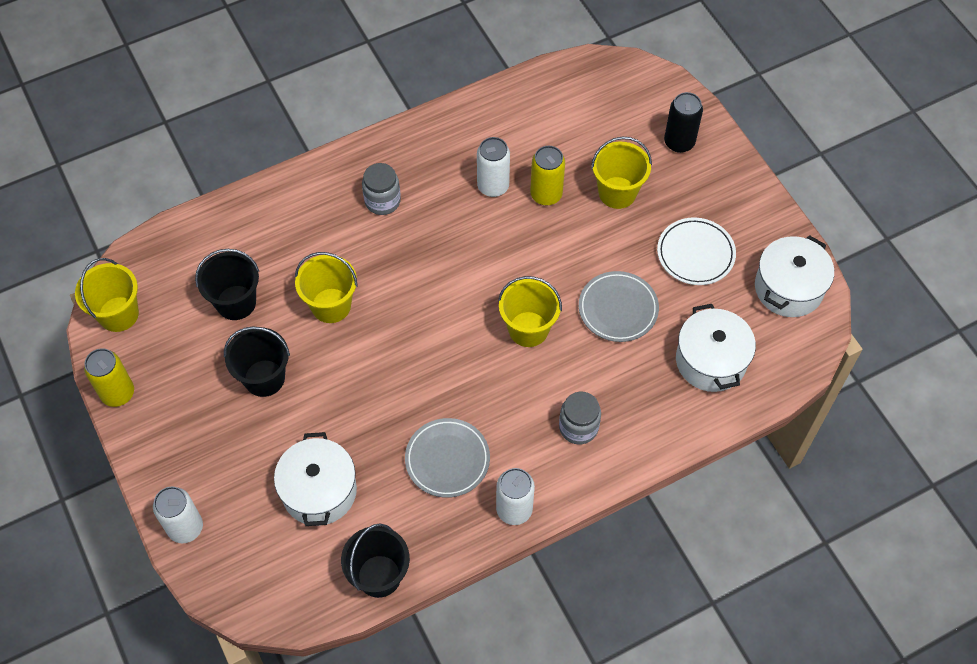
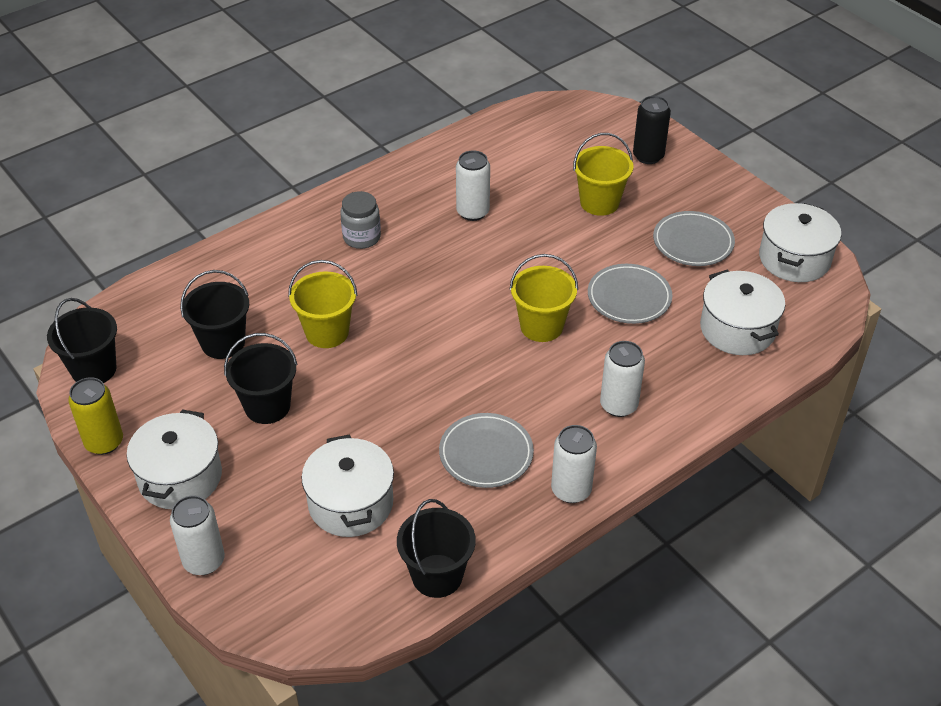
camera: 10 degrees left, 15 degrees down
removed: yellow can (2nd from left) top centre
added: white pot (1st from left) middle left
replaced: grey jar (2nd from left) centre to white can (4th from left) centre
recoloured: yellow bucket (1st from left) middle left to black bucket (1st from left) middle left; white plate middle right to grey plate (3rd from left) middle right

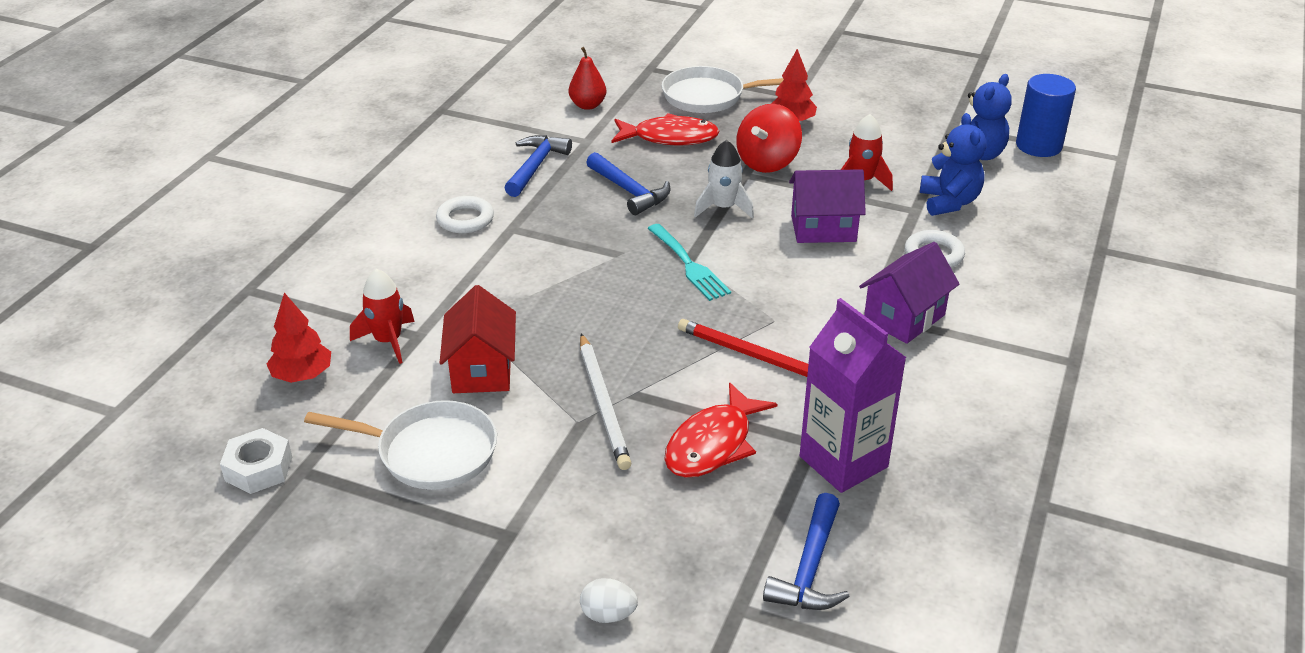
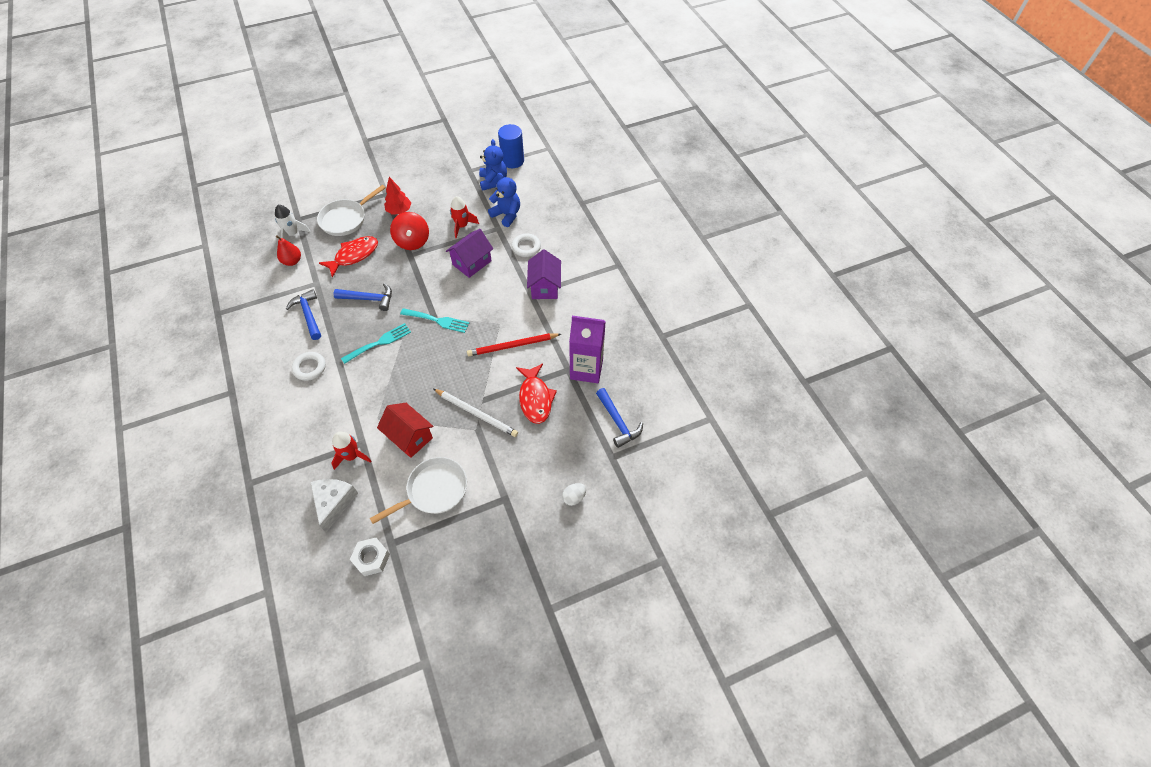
camera: 45 degrees left, 20 degrees up
added: turquoise fork (1st from left) middle left
moved: white rocket top centre to top left
replaced: red tree (1st from left) middle left to white cheese middle left

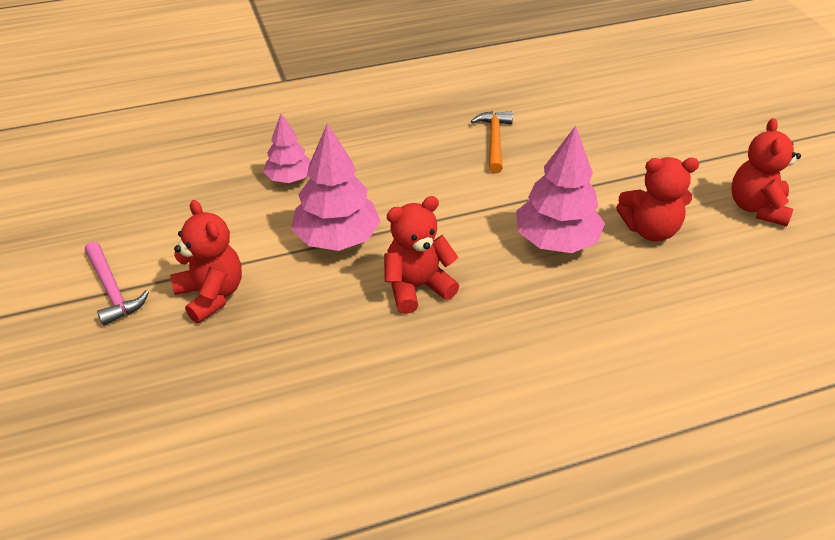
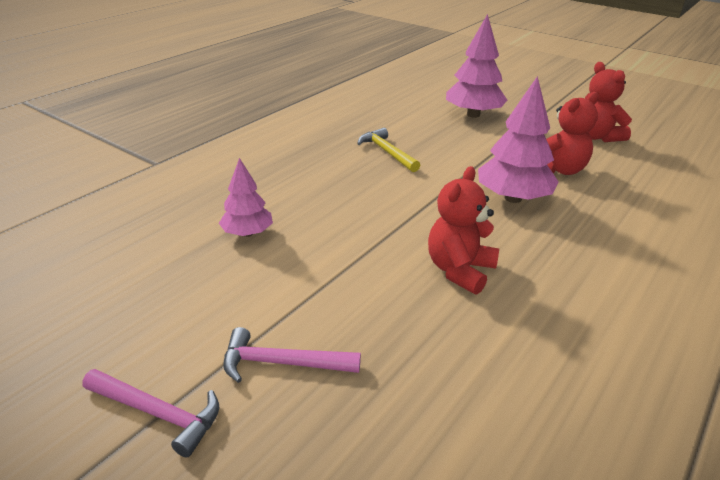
camera: 35 degrees left, 10 degrees down
moved: pink tree (2nd from left) centre to top centre
replaced: red teddy bear (1st from left) middle left to pink hammer (2nd from left) bottom centre
recoloured: orange hammer top centre to yellow hammer top centre

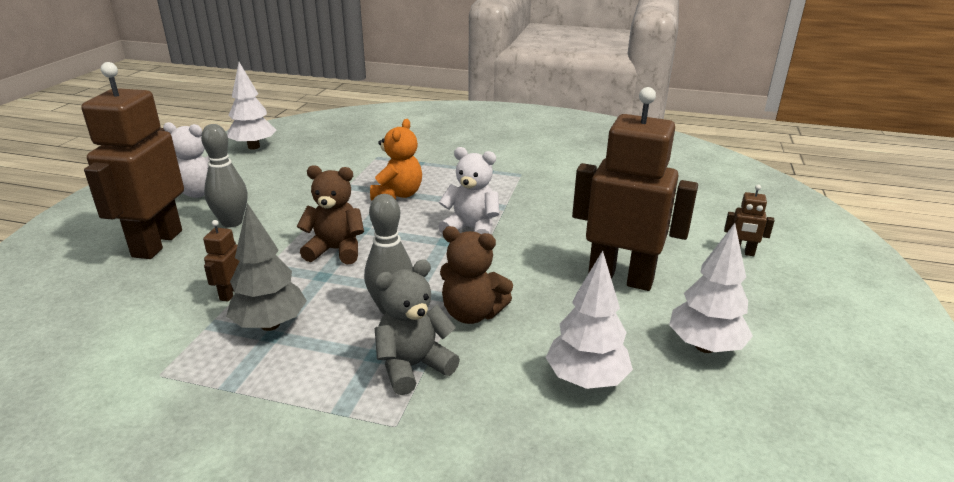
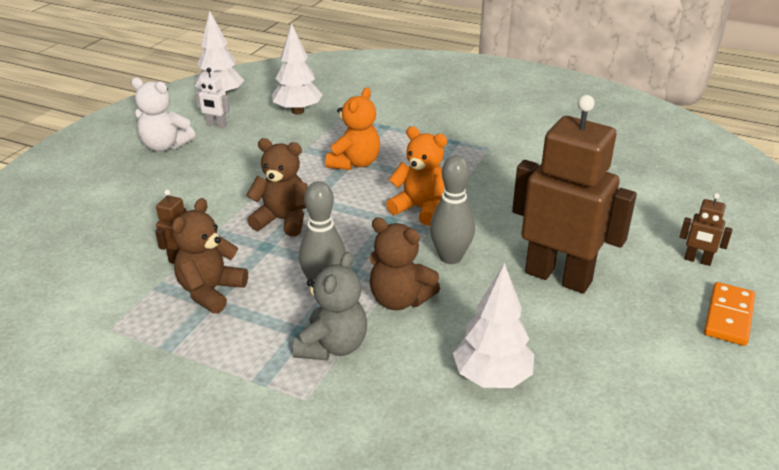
camera: 10 degrees right, 5 degrees up
removed: brown robot (1st from left) top left
added: white robot top left; orange domino bottom right
moved: white tree (3rd from left in the first image) middle right to white tree (2nd from left) top centre; grey bowling pin (1st from left in the first image) middle left to grey bowling pin (2nd from left) centre
replaced: grey tree middle left to brown teddy bear (1st from left) middle left
recoloured: white teddy bear (2nd from left) centre to orange teddy bear (2nd from left) centre
turned: grey teddy bear bottom centre = centre 135 degrees clockwise

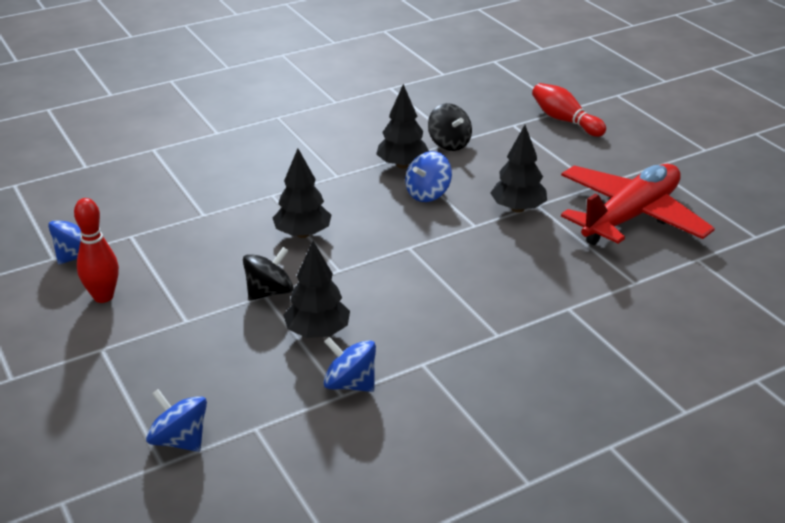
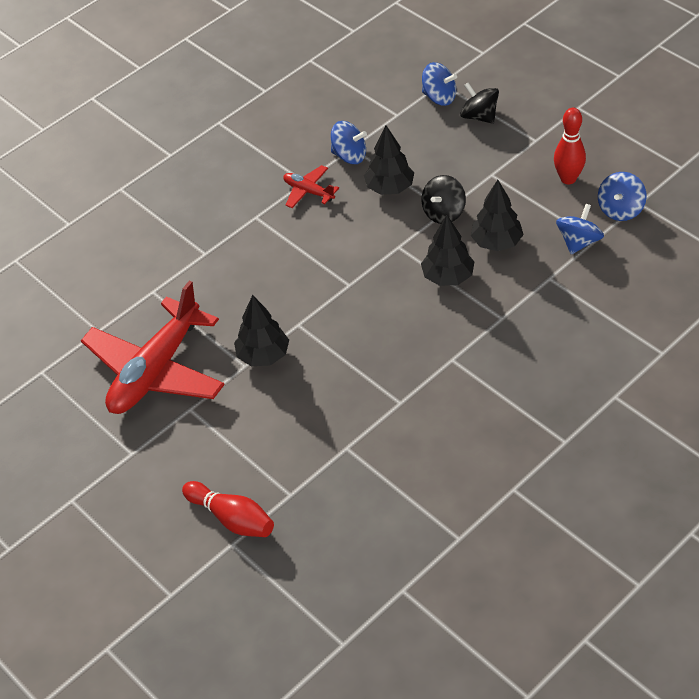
camera: 170 degrees right, 15 degrees up
added: red plane (2nd from left) top centre
moved: black spinning top (2nd from left) top centre to top right; black tree (3rd from left in the first image) top centre to black tree (4th from left) top right; blue spinning top (4th from left in the first image) centre to blue spinning top (3rd from left) top right

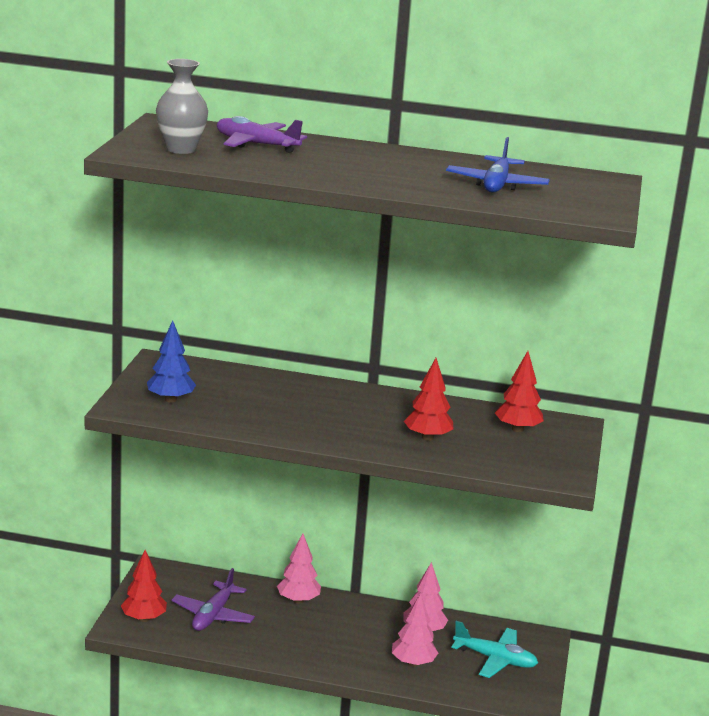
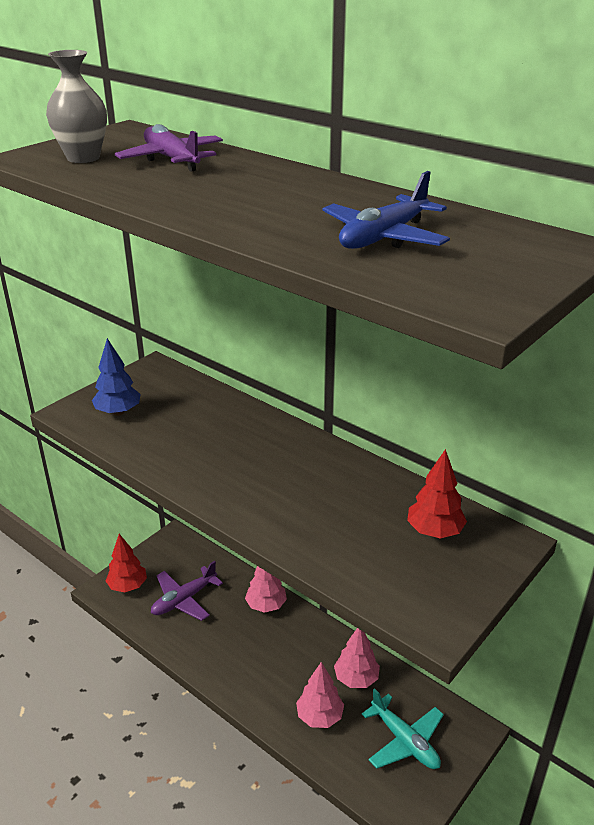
camera: 30 degrees right, 10 degrees up
removed: red tree (2nd from left) centre

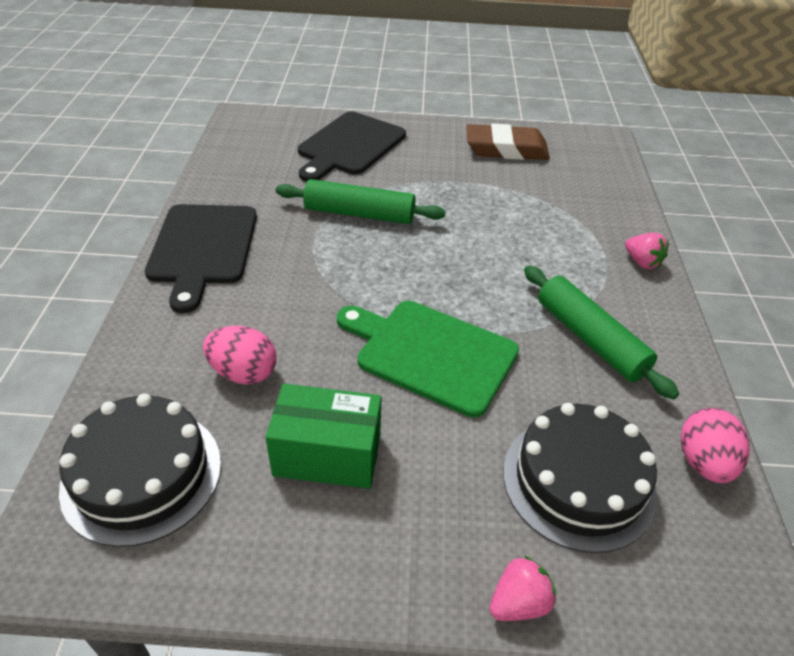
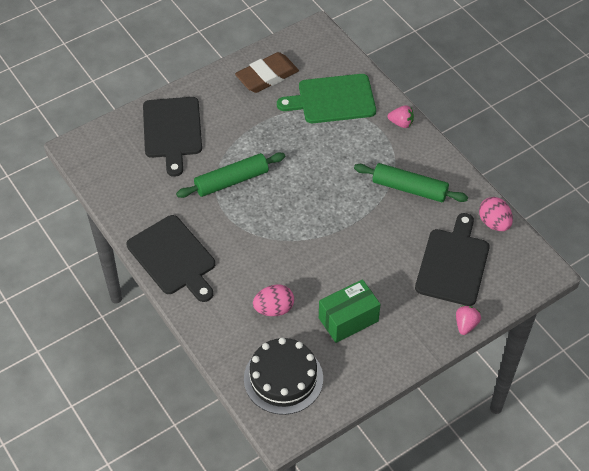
camera: 35 degrees left, 10 degrees up
moved: green cutting board centre to top centre
replaced: black cake (2nd from left) bottom right to black cutting board (3rd from left) middle right

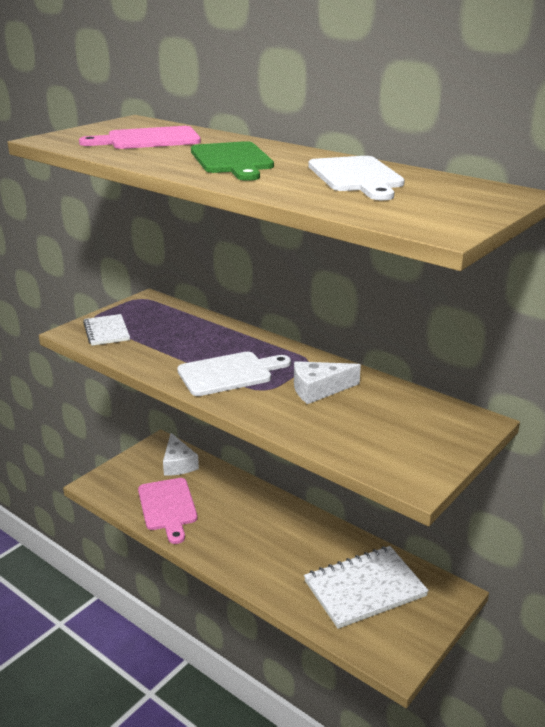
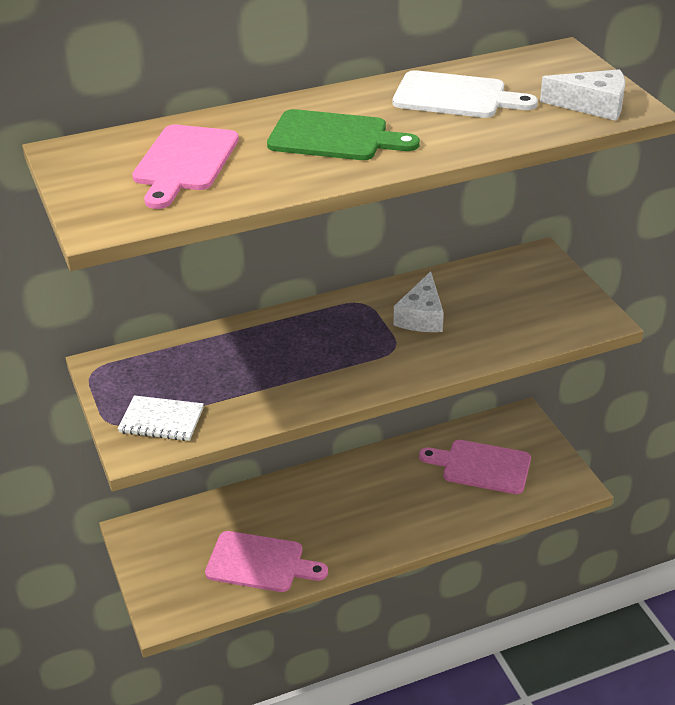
camera: 60 degrees left, 10 degrees up
removed: white cutting board (1st from left) centre
moved: white cheese (1st from left in the first image) middle left to white cheese (2nd from left) top right
replaced: white notebook (2nd from left) bottom right to pink cutting board (3rd from left) middle right

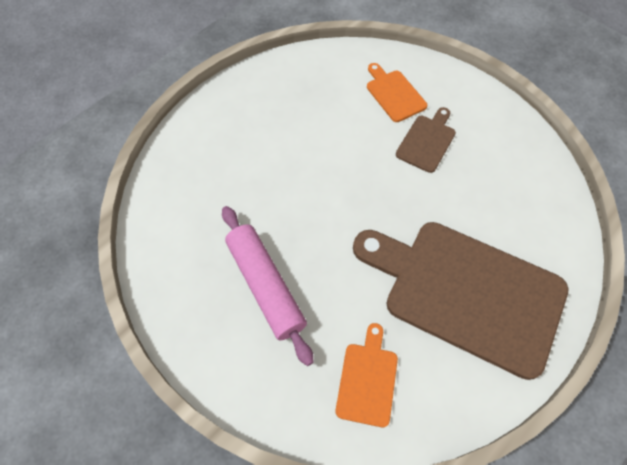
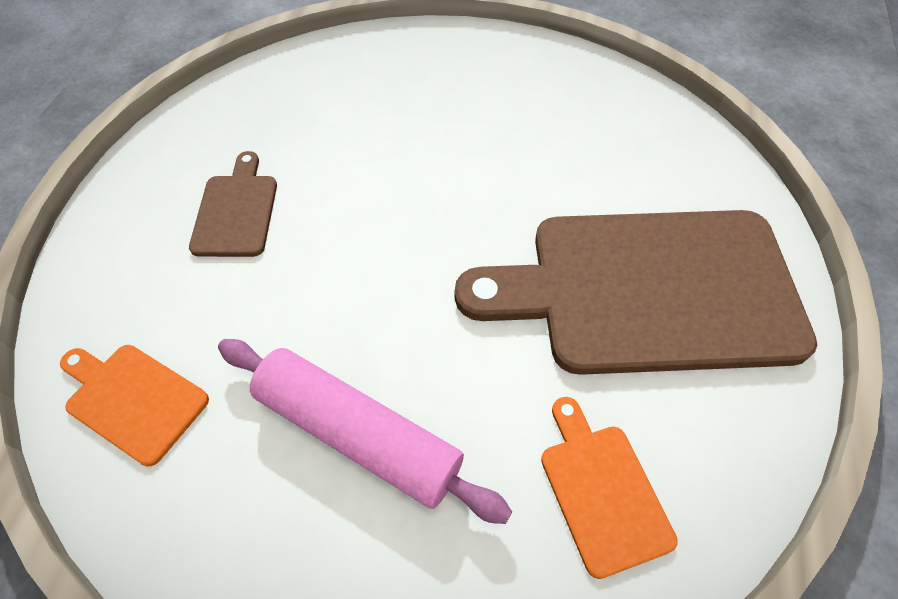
camera: 30 degrees left, 5 degrees down
moved: orange cutting board (2nd from left in the first image) top centre to orange cutting board (1st from left) bottom left; brown cutting board (1st from left) top right to middle left

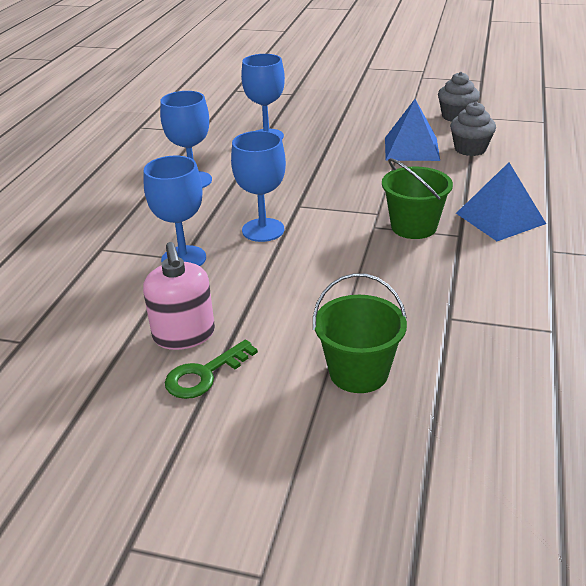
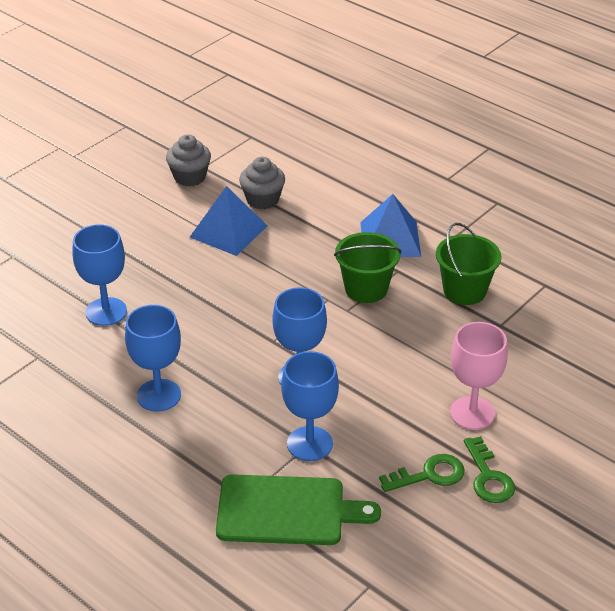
camera: 65 degrees left, 5 degrees up
added: green cutting board bottom centre; pink goblet middle right
moved: green bucket (1st from left in the first image) centre to green bucket (2nd from left) middle right
replaced: pink soap dispenser middle left to green key (1st from left) bottom right

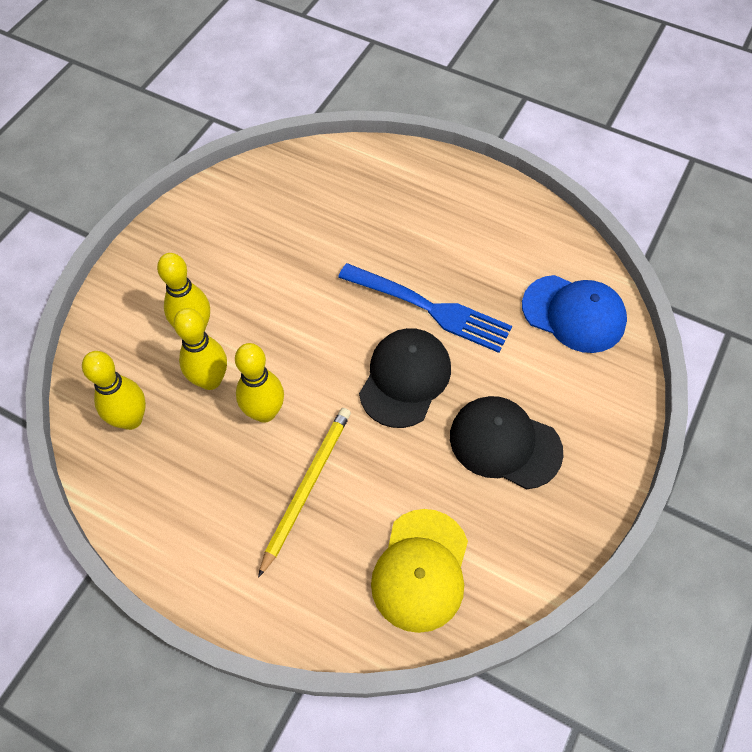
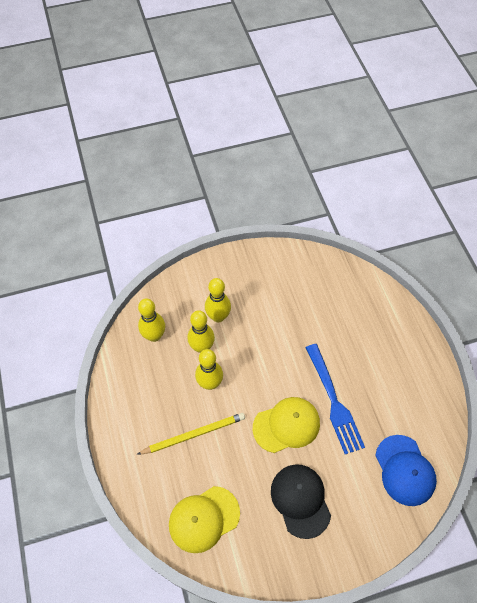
camera: 45 degrees right, 0 degrees up
recoloured: black cap (1st from left) centre to yellow cap (2nd from left) bottom centre

